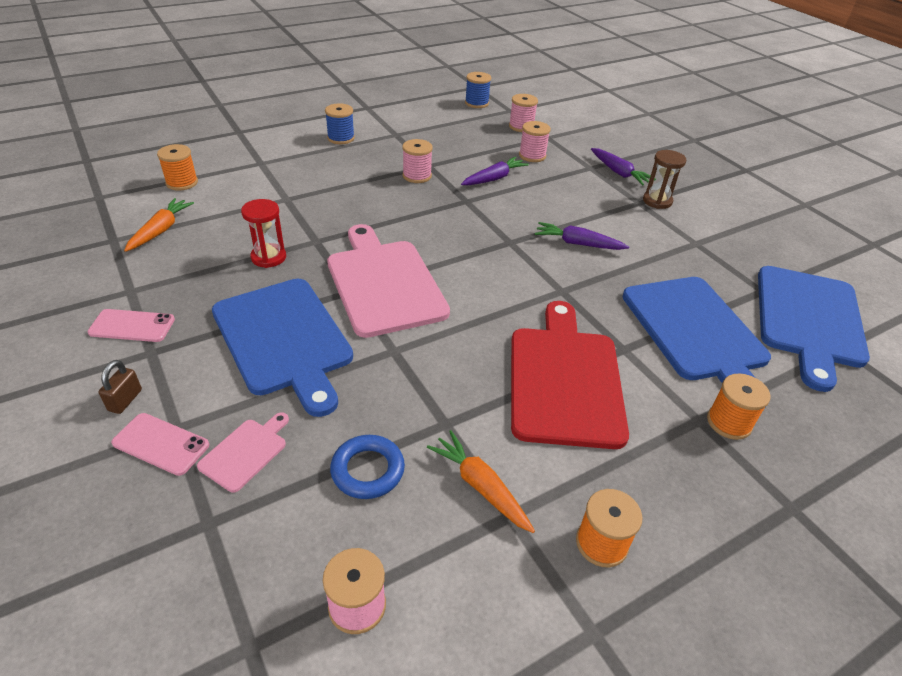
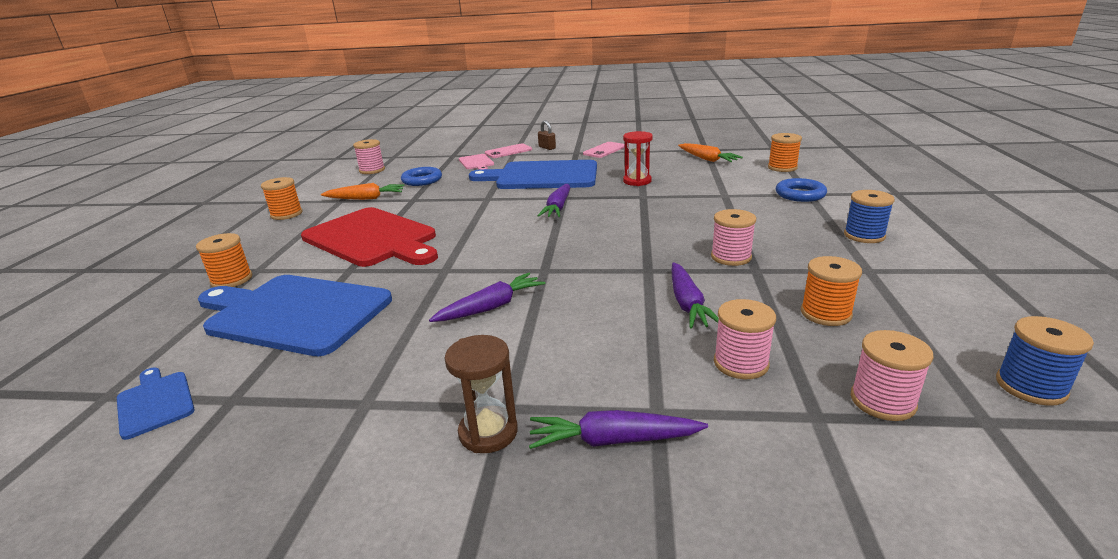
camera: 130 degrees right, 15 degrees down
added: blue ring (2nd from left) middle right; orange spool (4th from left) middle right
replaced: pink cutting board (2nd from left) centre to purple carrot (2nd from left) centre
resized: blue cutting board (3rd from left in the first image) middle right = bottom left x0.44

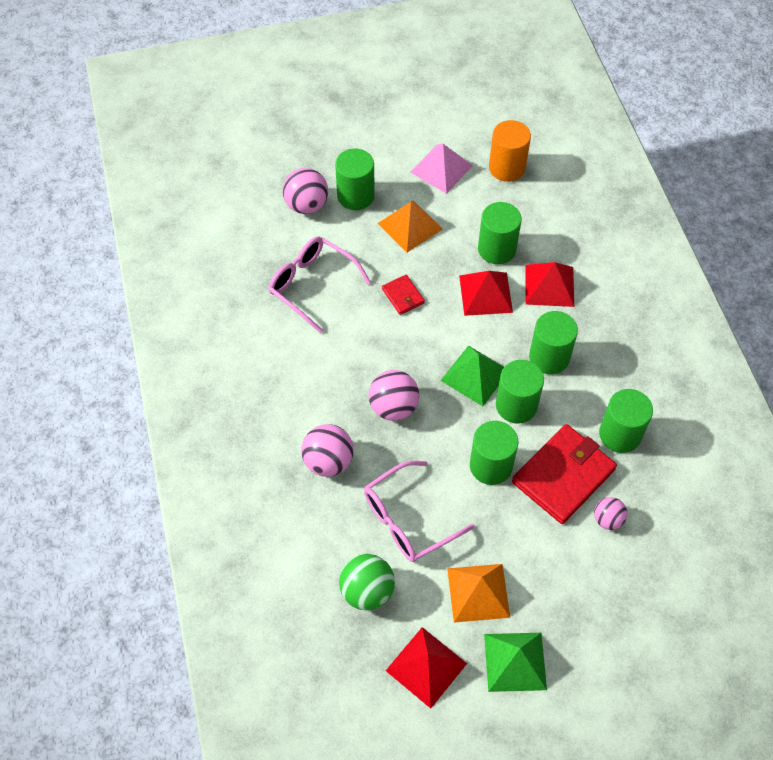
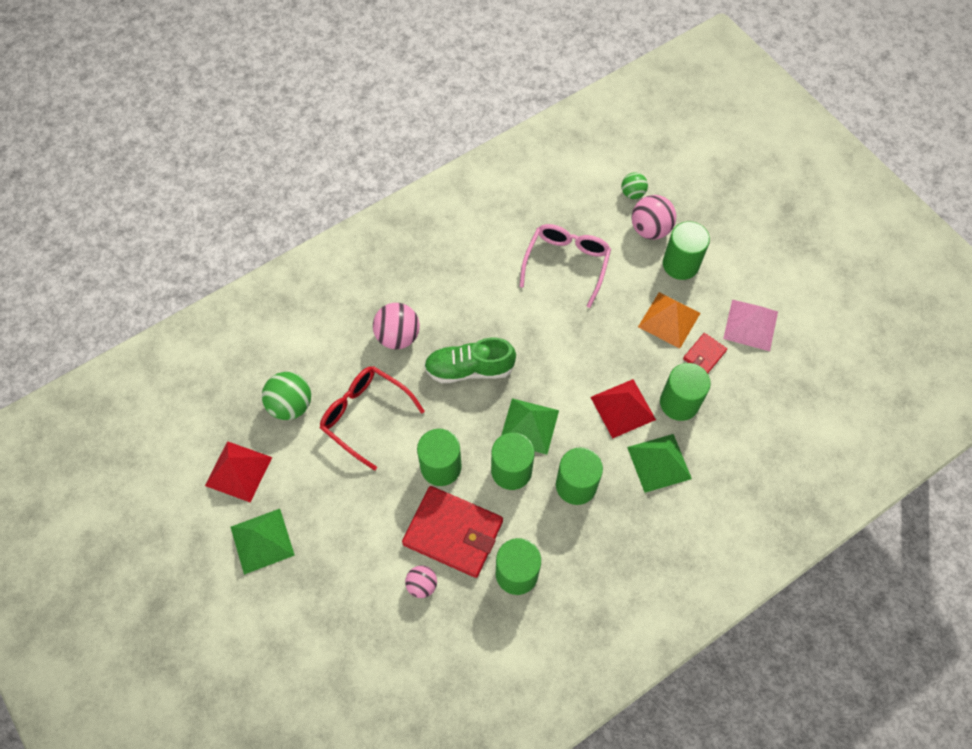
camera: 70 degrees right, 5 degrees up
removed: orange pyramid (2nd from left) bottom centre; orange cylinder top centre
added: green ball (2nd from left) top centre
moved: red wallet (1st from left in the first image) centre to red wallet (2nd from left) middle right
replaced: pink ball (3rd from left) centre to green shoe centre
recoloured: pink glasses (2nd from left) bottom centre to red glasses centre; red pyramid (3rd from left) middle right to green pyramid (3rd from left) middle right

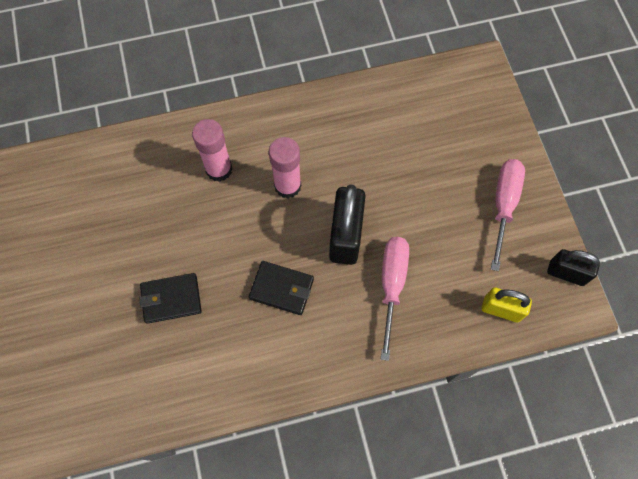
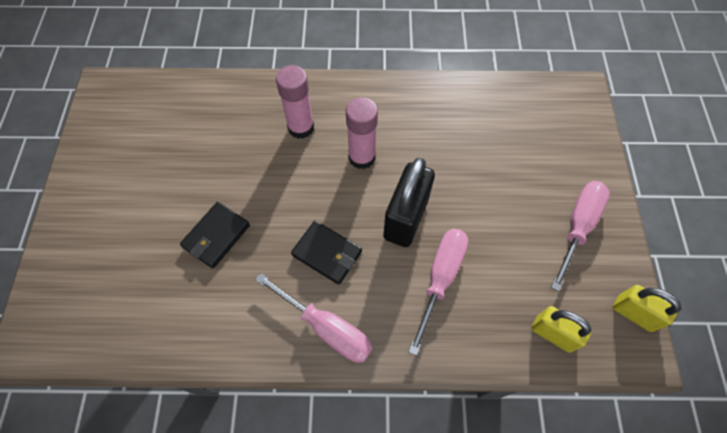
camera: 15 degrees right, 5 degrees down
added: pink screwdriver (1st from left) bottom centre
recoloured: black padlock (2nd from left) middle right to yellow padlock (2nd from left) bottom right
turned: black wallet (1st from left) middle left = middle left 60 degrees counterclockwise

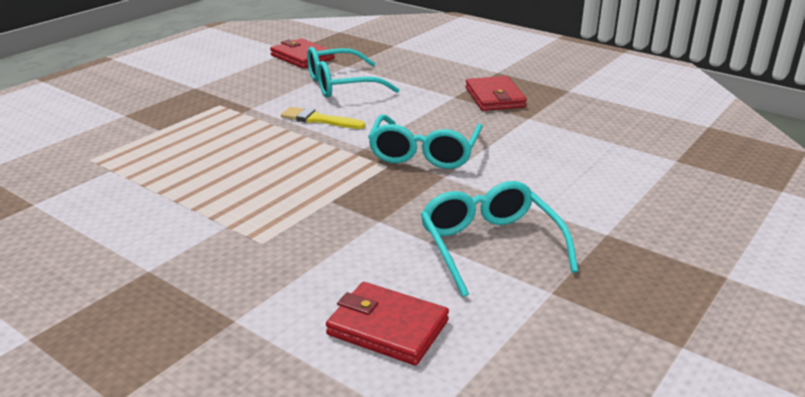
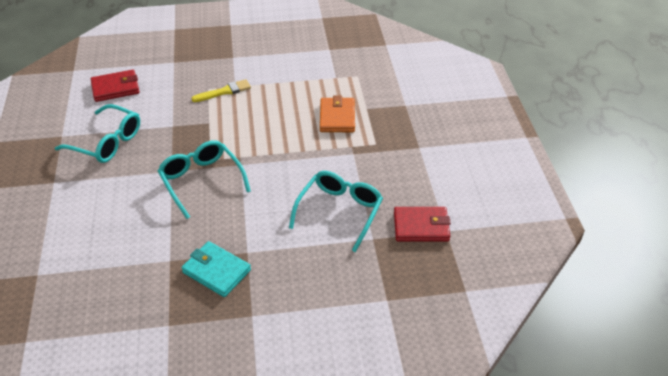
camera: 135 degrees right, 15 degrees up
added: orange wallet top centre
moved: yellow brush top centre to top left
recoloured: red wallet (3rd from left) top centre to turquoise wallet bottom left

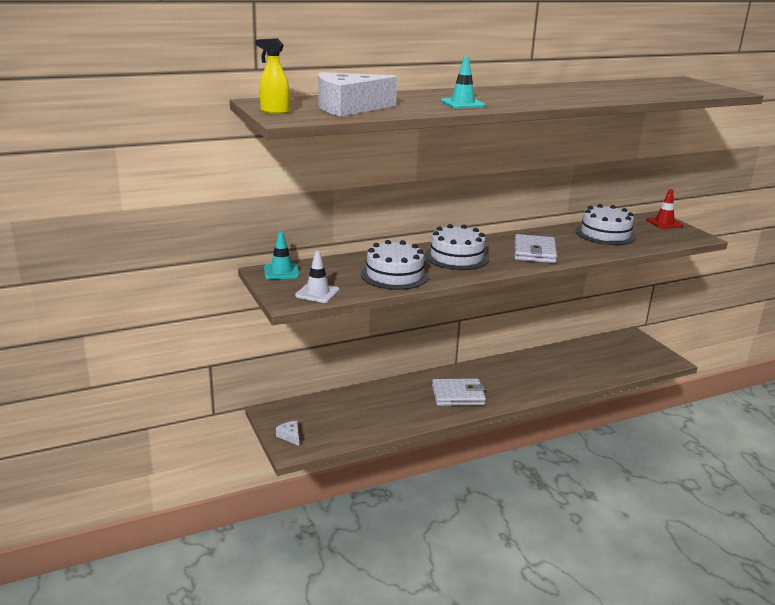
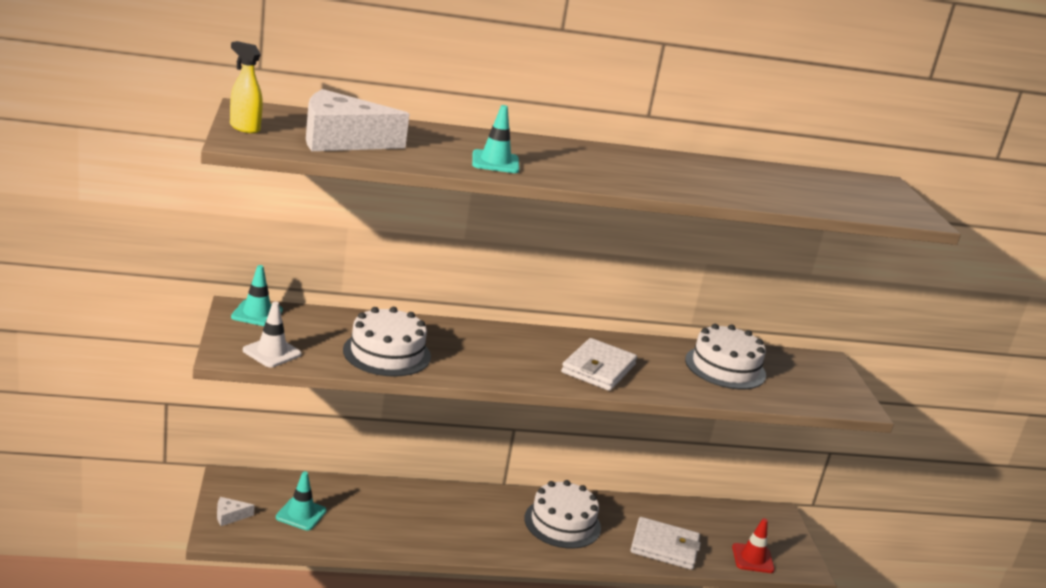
camera: 15 degrees right, 0 degrees up
added: turquoise traffic cone (2nd from left) bottom left
moved: white cake (2nd from left) centre to bottom centre; white wallet (1st from left in the first image) centre to white wallet (2nd from left) bottom centre; red traffic cone middle right to bottom right
turned: white cheese (1st from left) bottom centre = bottom left 90 degrees counterclockwise

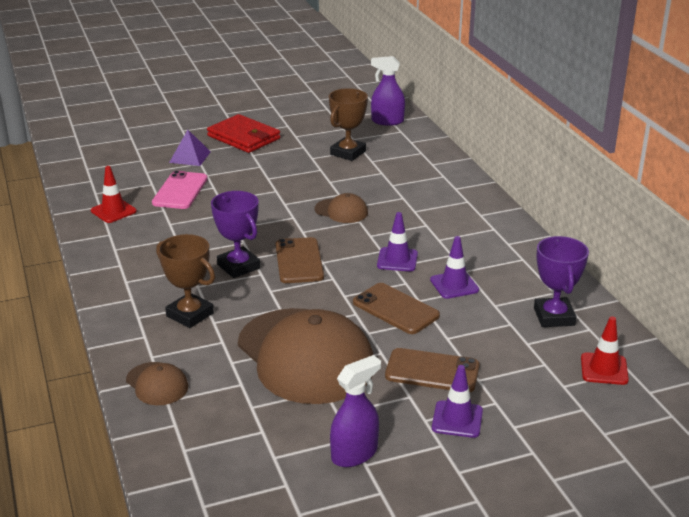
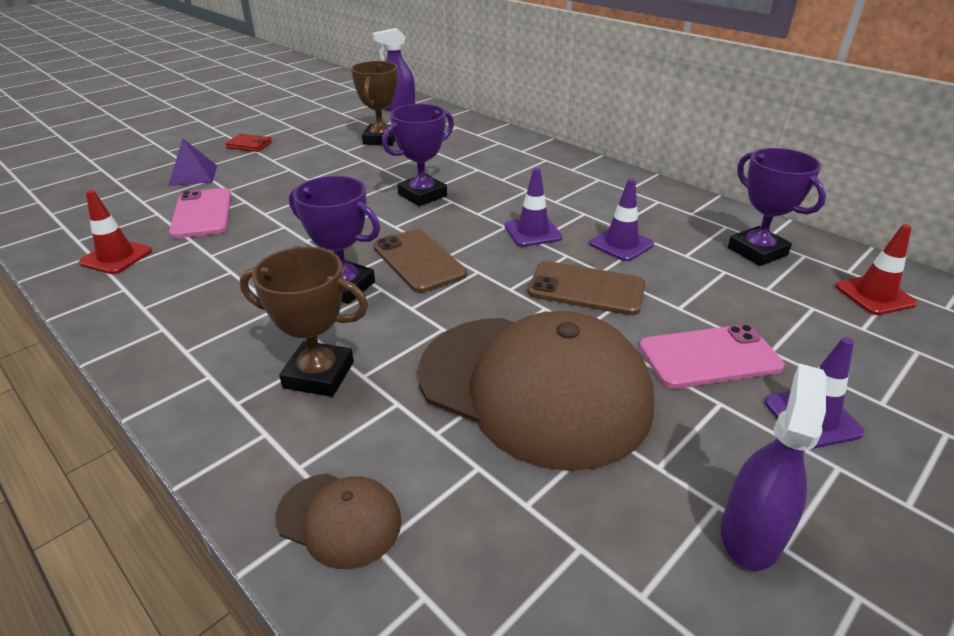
camera: 25 degrees left, 5 degrees up
replaced: brown cap (3rd from left) centre to purple trophy (2nd from left) top centre
recoloured: brown phone (3rd from left) bottom centre to pink phone (2nd from left) middle right
resized: red wallet top centre = top left x0.50

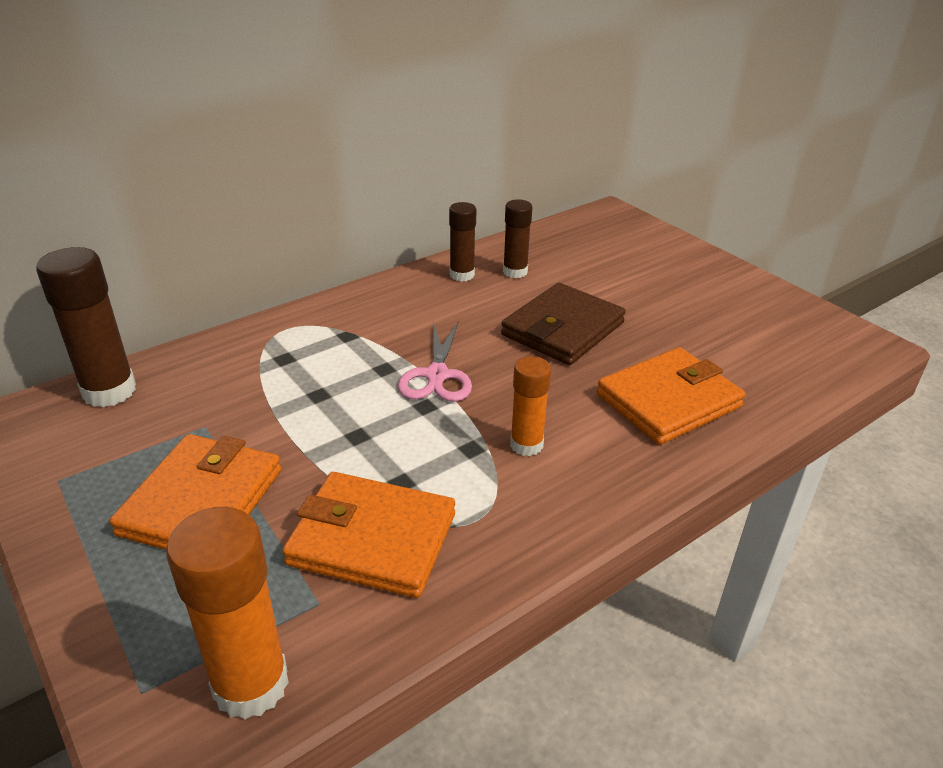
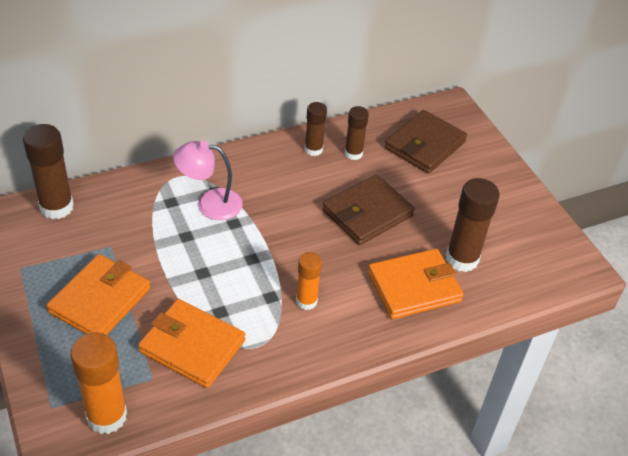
camera: 10 degrees right, 10 degrees up
removed: pink scissors centre
added: pink lamp middle left; brown wallet (2nd from left) top right; brown glue stick (4th from left) middle right

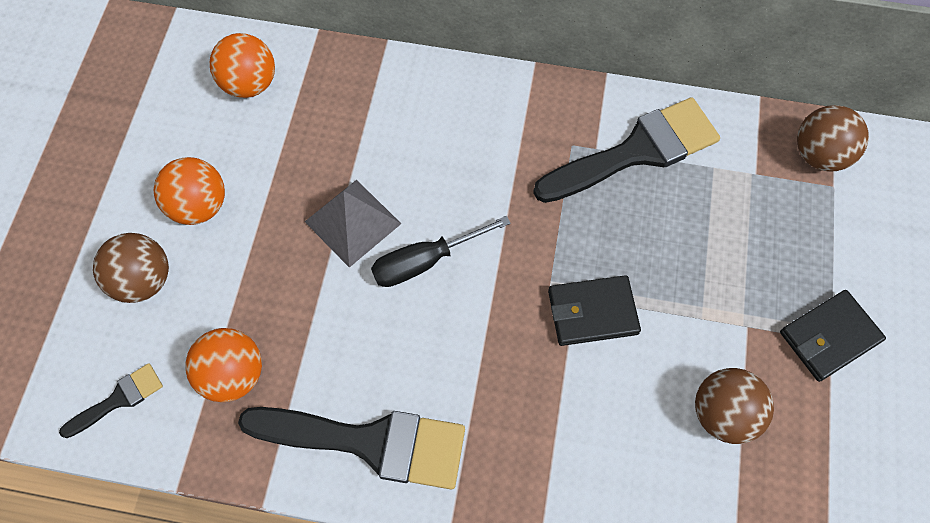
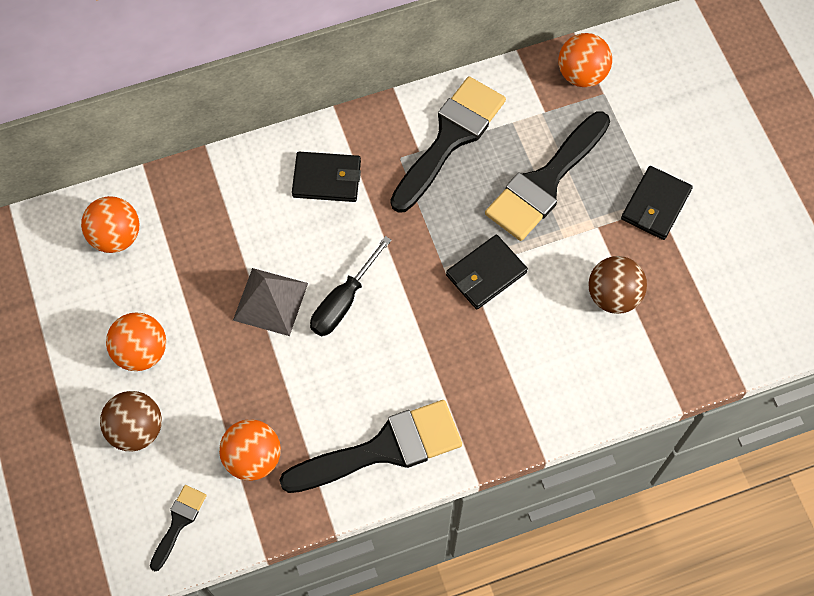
camera: 30 degrees left, 0 degrees up
added: black wallet (1st from left) top centre; black brush (4th from left) top right
recoloured: brown ball (3rd from left) top right to orange ball (4th from left) top right

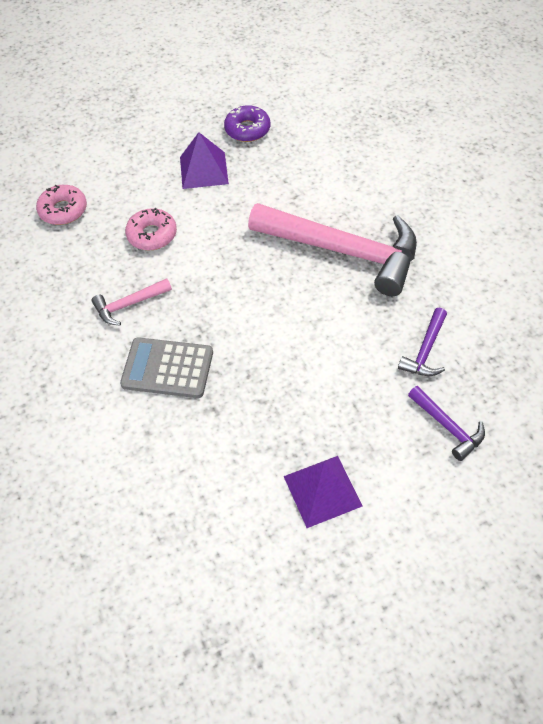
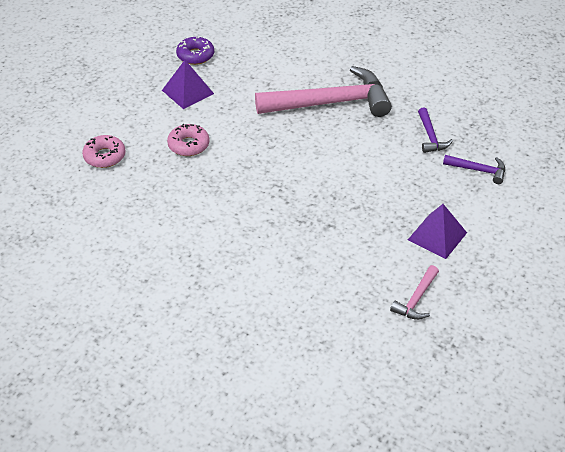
camera: 35 degrees left, 10 degrees down
removed: grey calculator middle left
moved: pink hammer (1st from left in the first image) middle left to pink hammer (2nd from left) middle right

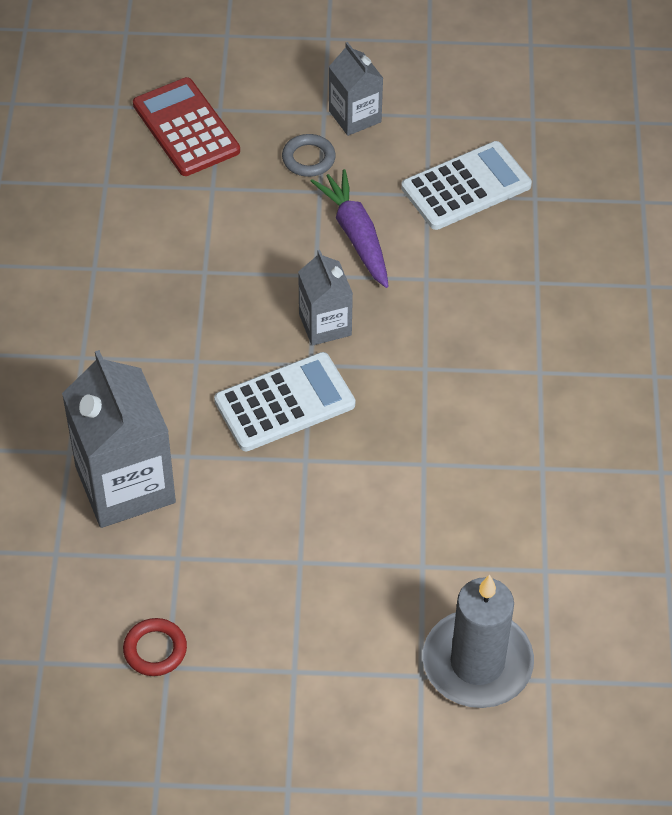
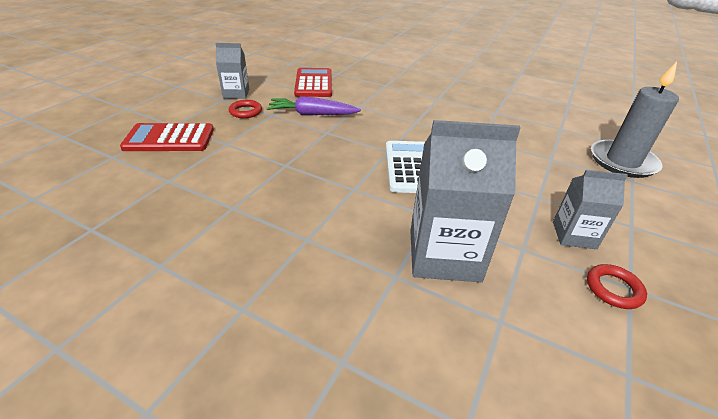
camera: 65 degrees left, 15 degrees down
moved: grey carton (2nd from left in the first image) centre to grey carton (3rd from left) middle right
recoloured: grey ring top centre to red ring (1st from left) top centre; white calculator (2nd from left) top right to red calculator (2nd from left) top centre

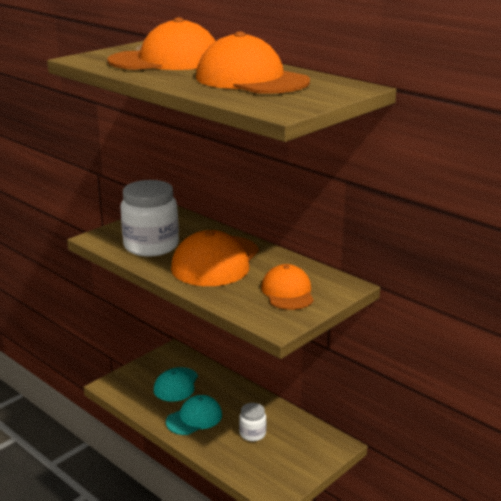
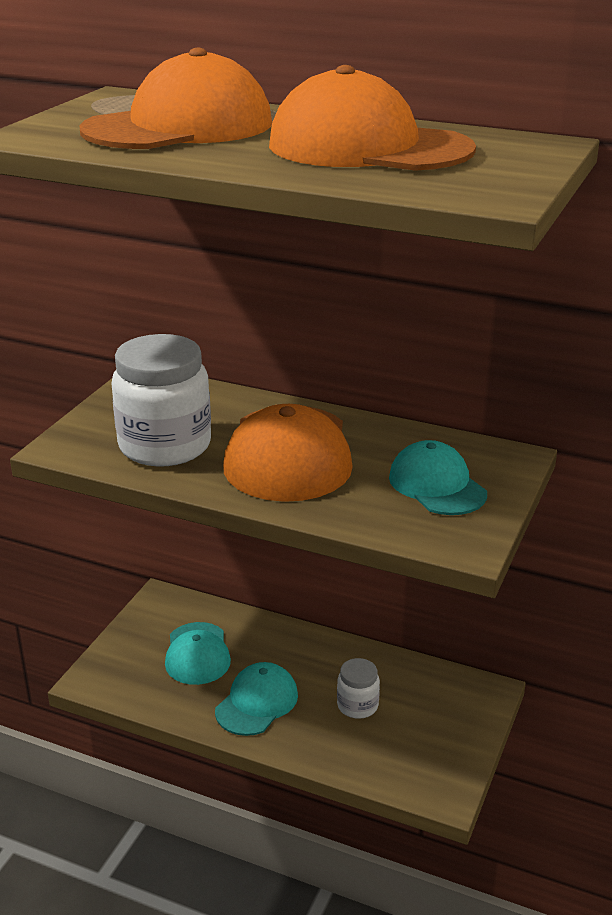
camera: 20 degrees left, 5 degrees up
recoloured: orange cap (4th from left) centre to turquoise cap (3rd from left) middle right

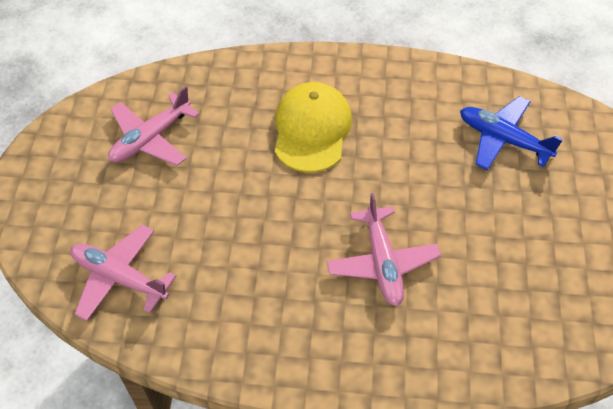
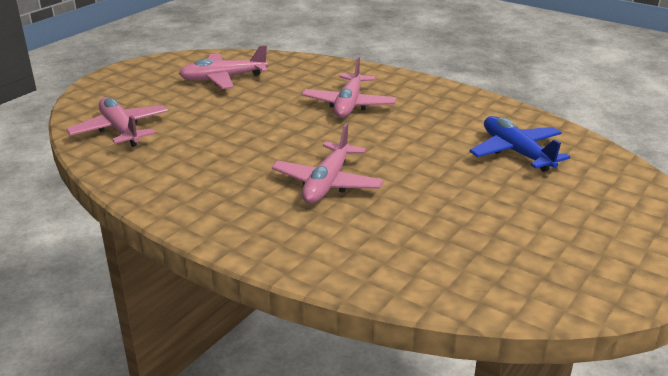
camera: 30 degrees right, 25 degrees down
replaced: yellow cap top centre to pink plane (4th from left) top centre

